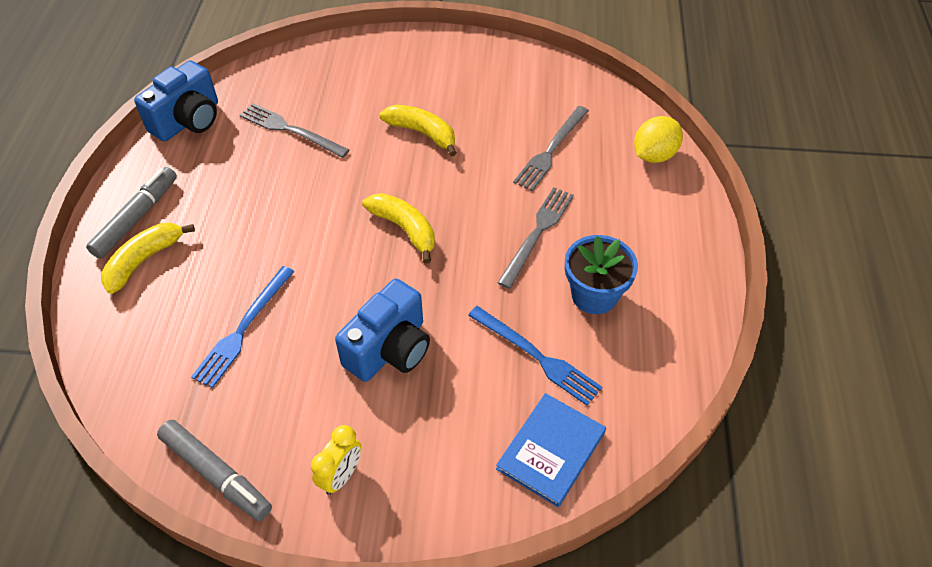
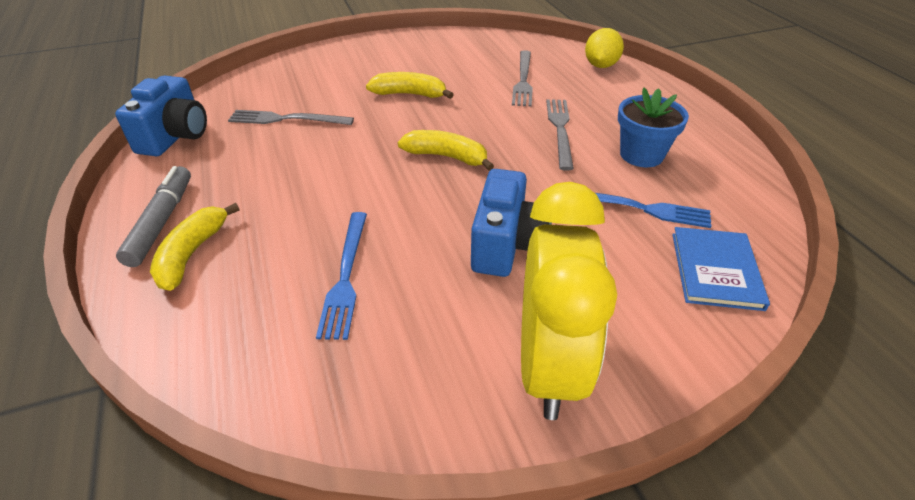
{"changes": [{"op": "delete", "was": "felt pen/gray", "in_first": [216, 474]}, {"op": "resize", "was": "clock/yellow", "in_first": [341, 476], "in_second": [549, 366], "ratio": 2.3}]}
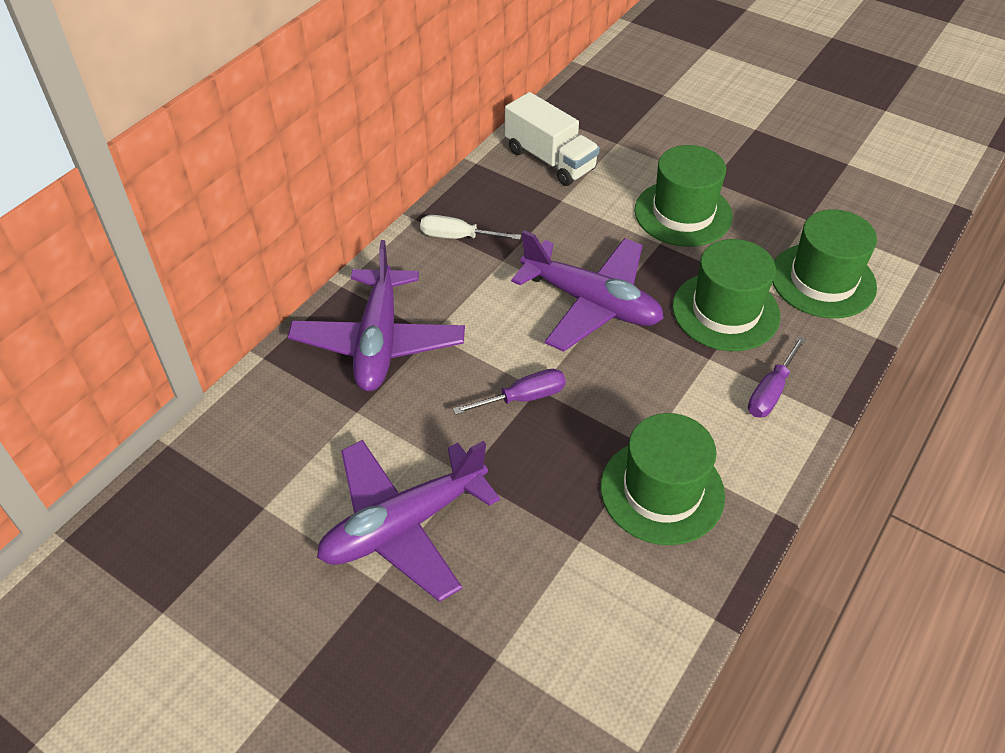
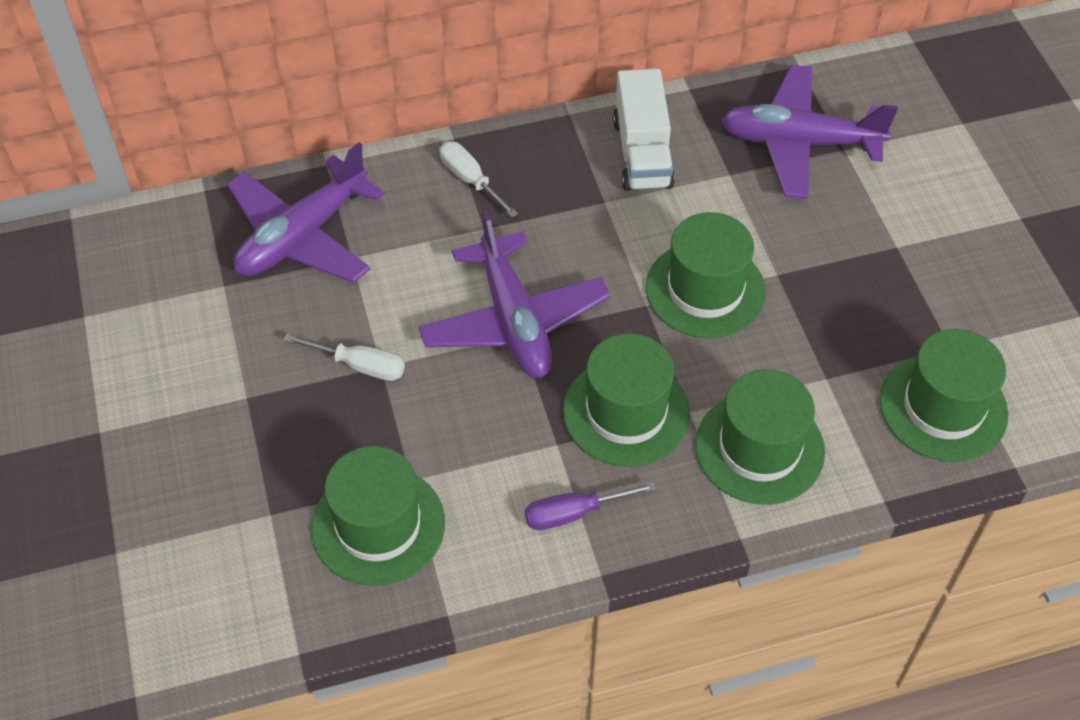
{"changes": [{"op": "move", "was": "aeroplane/royal purple", "in_first": [403, 525], "in_second": [799, 142]}, {"op": "recolor", "was": "screwdriver/royal purple", "now": "screwdriver/snow-white", "in_first": [522, 398], "in_second": [359, 365]}, {"op": "insert", "now": "tall hat/green", "in_second": [943, 407]}]}
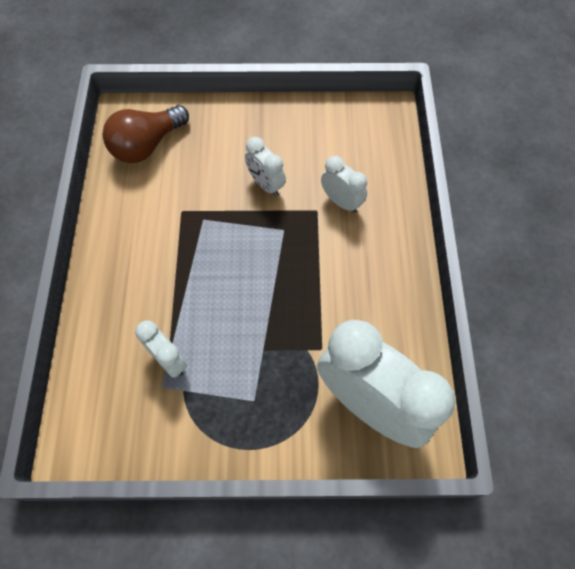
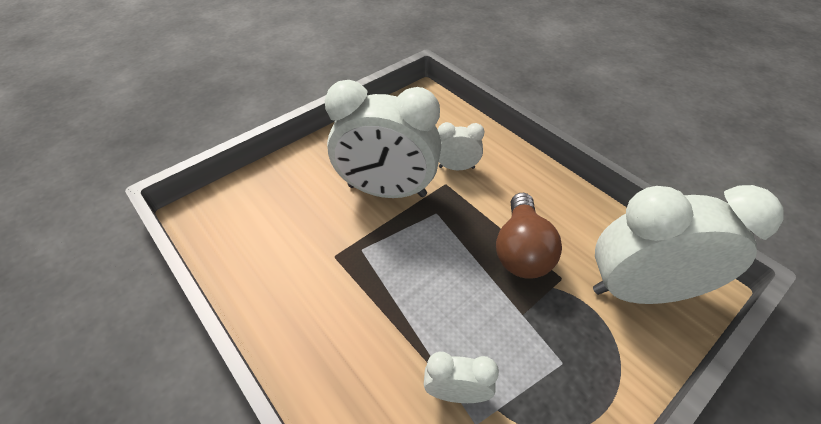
{"changes": [{"op": "move", "was": "light bulb/brown", "in_first": [147, 145], "in_second": [521, 250]}, {"op": "resize", "was": "clock/snow-white", "in_first": [266, 184], "in_second": [387, 191], "ratio": 2.12}]}
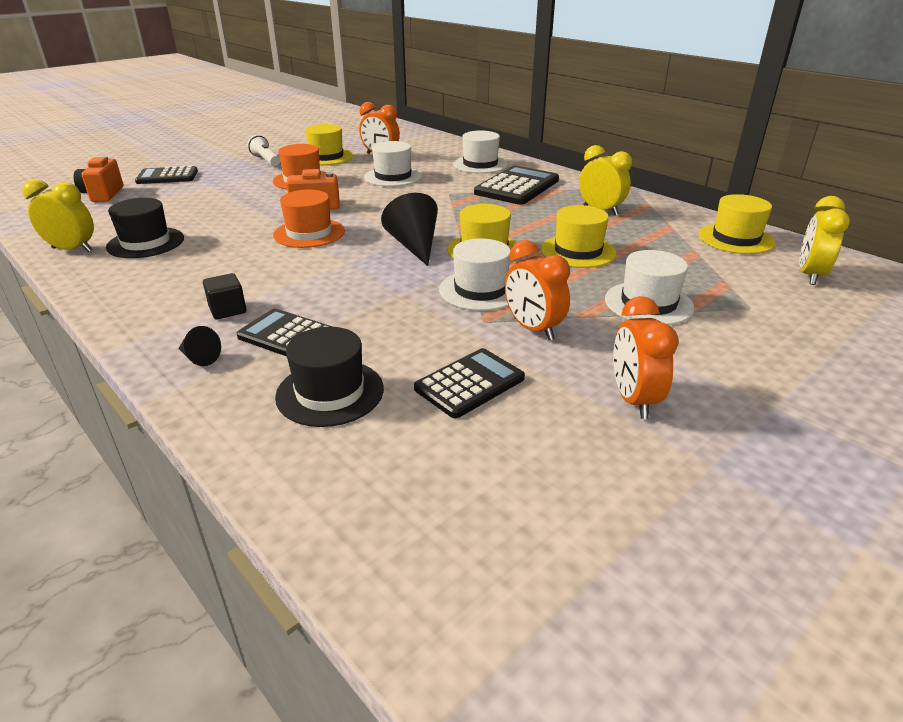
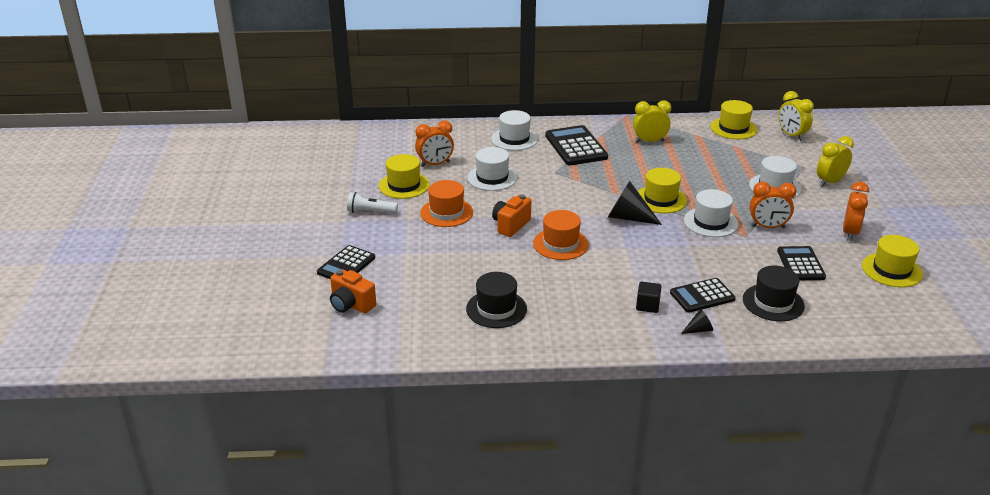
{"changes": [{"op": "move", "was": "clock/yellow", "in_first": [72, 250], "in_second": [830, 182]}, {"op": "move", "was": "tall hat/yellow", "in_first": [578, 251], "in_second": [891, 270]}, {"op": "rotate", "was": "clock/bright orange", "in_first": [633, 400], "in_second": [850, 233], "clockwise": -105}]}
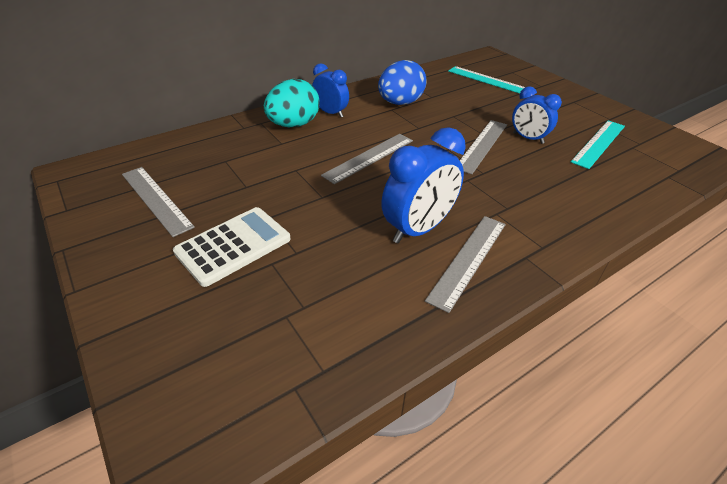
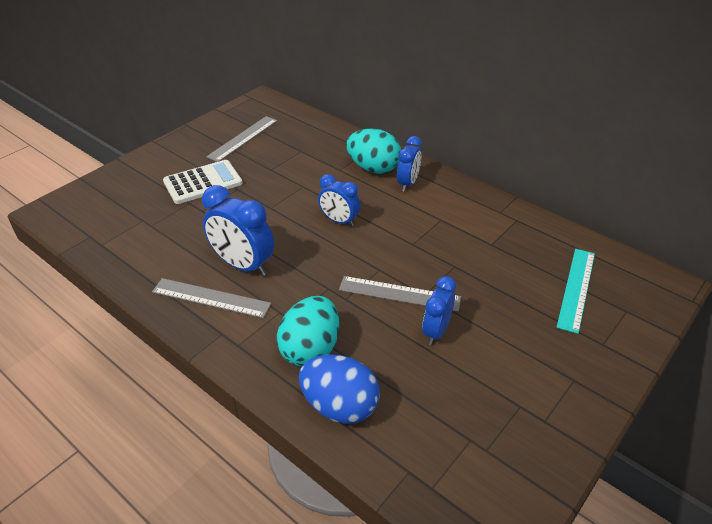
{"changes": [{"op": "rotate", "was": "calculator/snow-white", "in_first": [233, 246], "in_second": [203, 183], "clockwise": -60}, {"op": "replace", "was": "ruler/gray", "now": "clock/cobalt", "in_first": [369, 157], "in_second": [339, 221]}, {"op": "move", "was": "egg shape/cobalt", "in_first": [400, 103], "in_second": [339, 406]}, {"op": "delete", "was": "ruler/turquoise", "in_first": [599, 143]}, {"op": "insert", "now": "egg shape/turquoise", "in_second": [310, 349]}]}
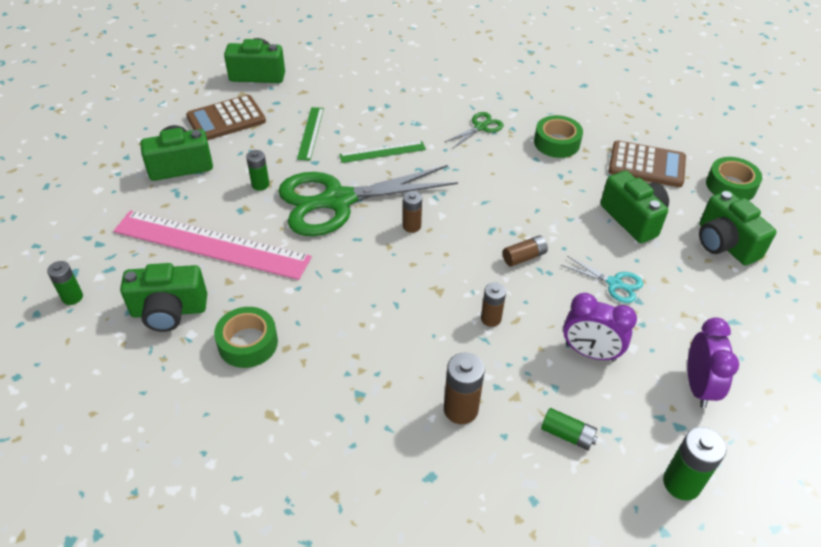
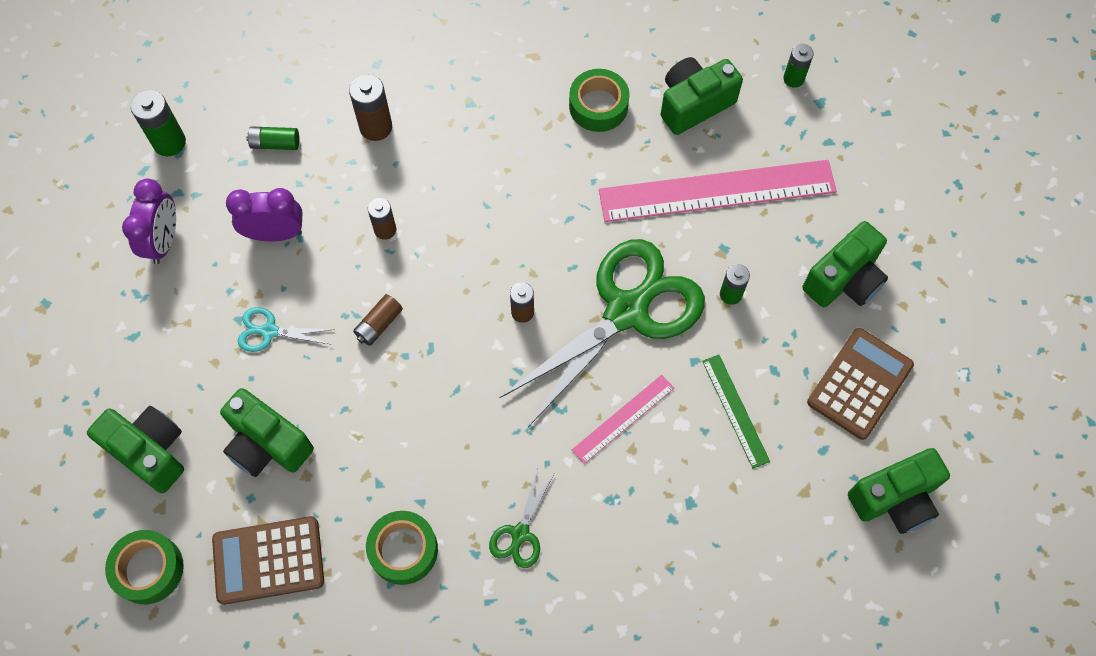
{"changes": [{"op": "recolor", "was": "ruler/green", "now": "ruler/rosy", "in_first": [382, 152], "in_second": [623, 418]}, {"op": "rotate", "was": "clock/royal purple", "in_first": [698, 386], "in_second": [164, 241], "clockwise": -150}]}
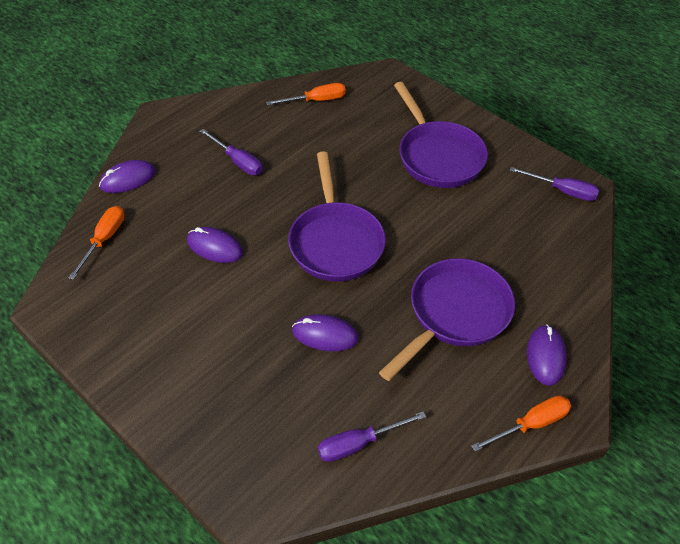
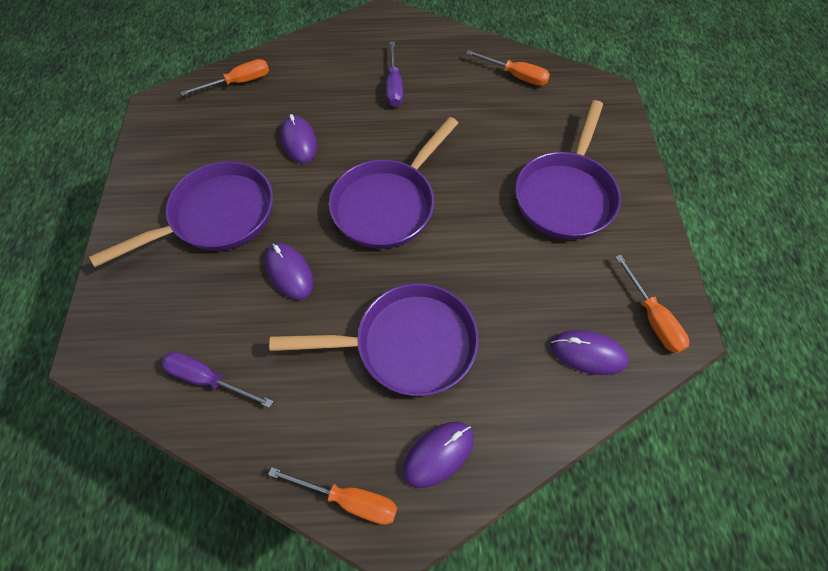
{"changes": [{"op": "move", "was": "mouse/royal purple", "in_first": [128, 179], "in_second": [588, 353]}, {"op": "recolor", "was": "screwdriver/royal purple", "now": "screwdriver/bright orange", "in_first": [562, 191], "in_second": [652, 318]}, {"op": "insert", "now": "pan/royal purple", "in_second": [217, 216]}]}
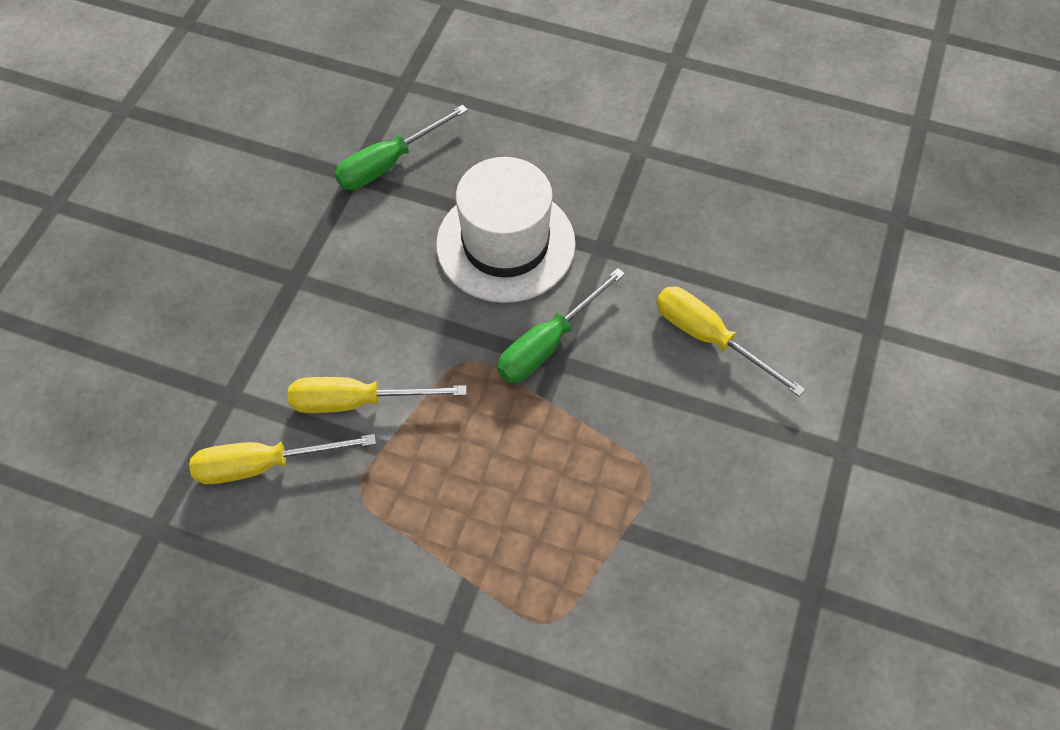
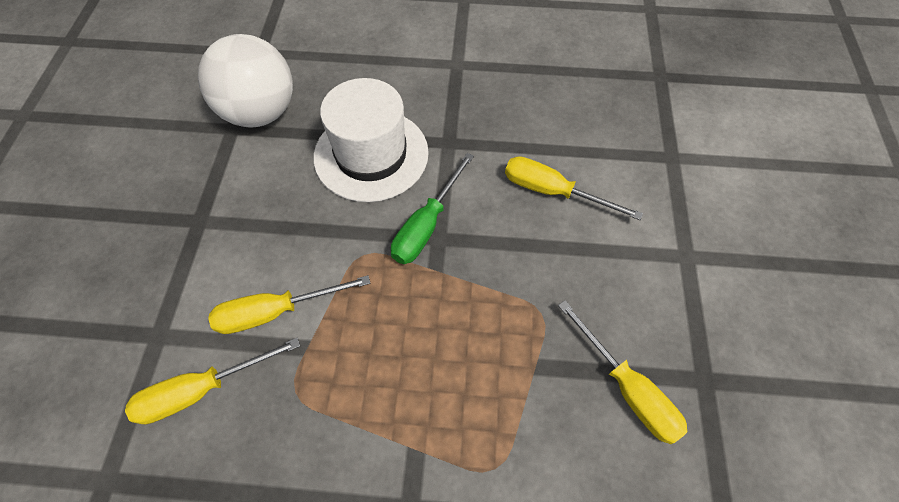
{"changes": [{"op": "replace", "was": "screwdriver/green", "now": "play ball/snow-white", "in_first": [389, 163], "in_second": [260, 113]}, {"op": "insert", "now": "screwdriver/yellow", "in_second": [627, 388]}]}
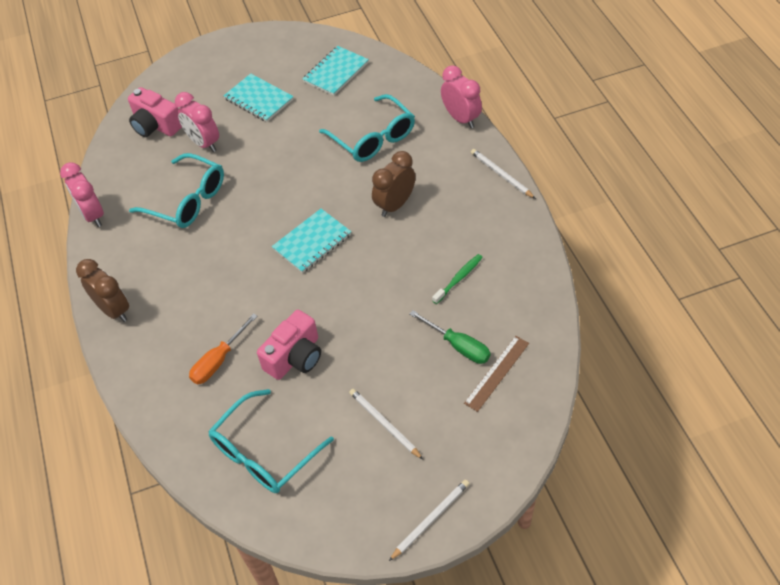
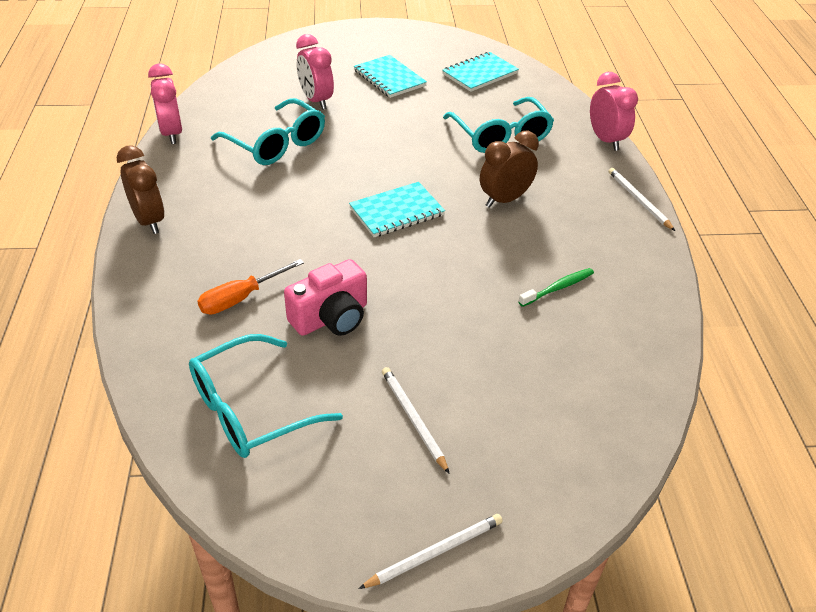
{"changes": [{"op": "delete", "was": "photo camera/rosy", "in_first": [156, 125]}, {"op": "delete", "was": "screwdriver/green", "in_first": [458, 346]}, {"op": "delete", "was": "ruler/brown", "in_first": [497, 373]}]}
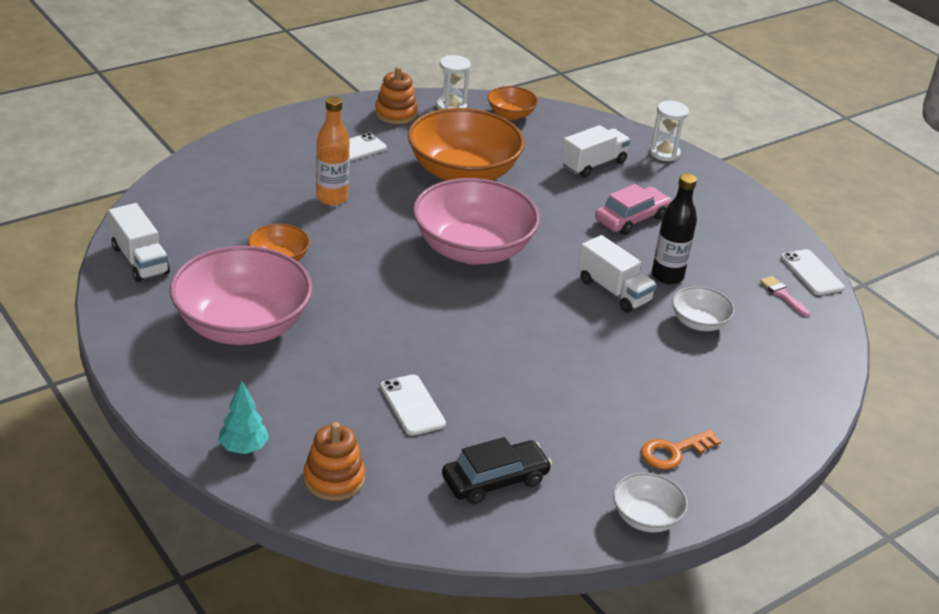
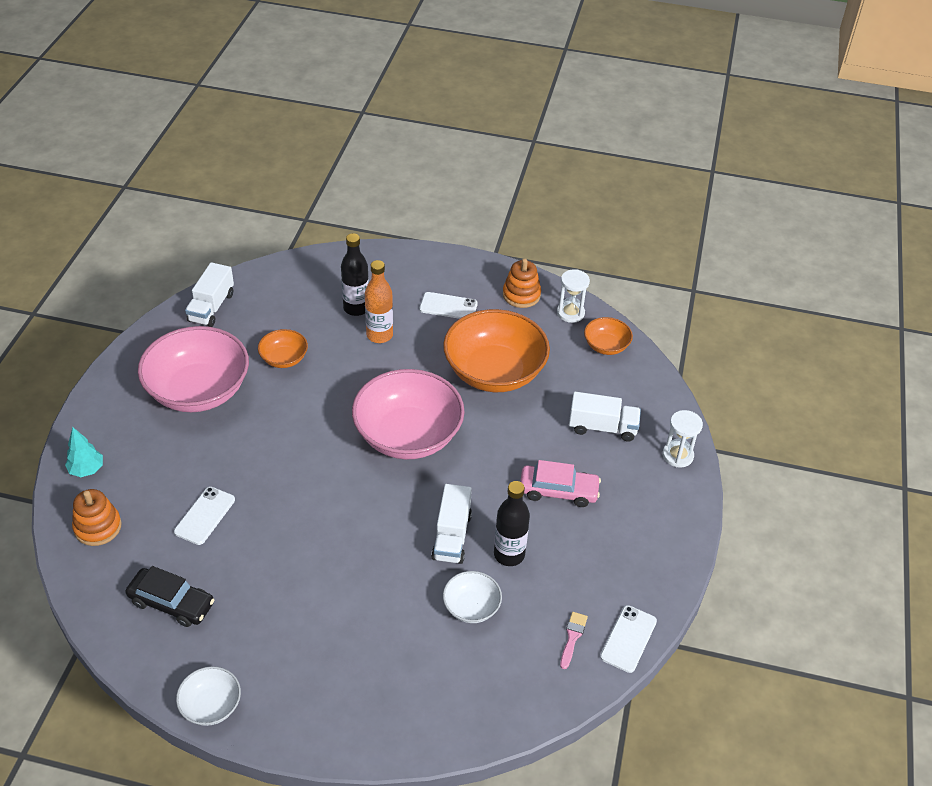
{"changes": [{"op": "delete", "was": "key/bright orange", "in_first": [673, 452]}, {"op": "insert", "now": "drink bottle/jet-black", "in_second": [356, 308]}]}
